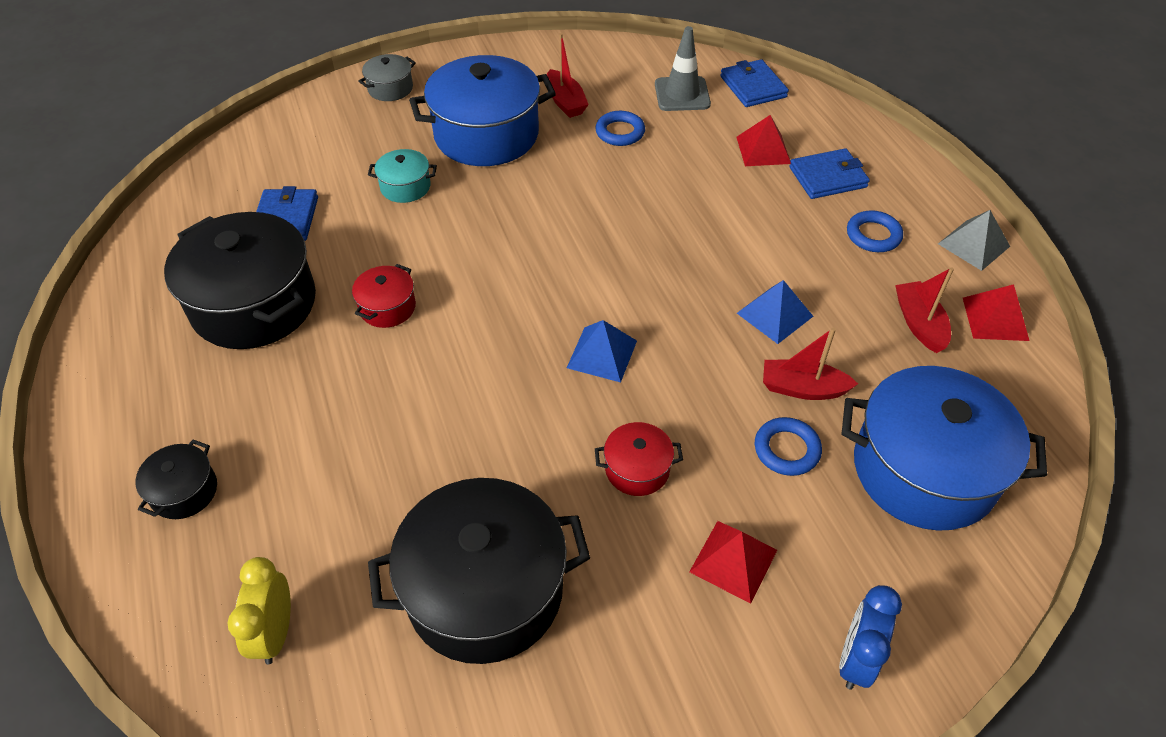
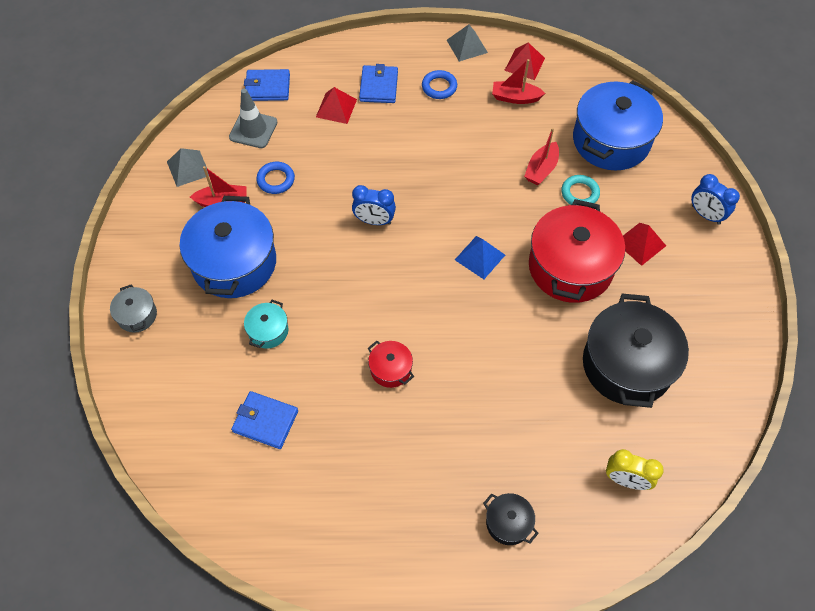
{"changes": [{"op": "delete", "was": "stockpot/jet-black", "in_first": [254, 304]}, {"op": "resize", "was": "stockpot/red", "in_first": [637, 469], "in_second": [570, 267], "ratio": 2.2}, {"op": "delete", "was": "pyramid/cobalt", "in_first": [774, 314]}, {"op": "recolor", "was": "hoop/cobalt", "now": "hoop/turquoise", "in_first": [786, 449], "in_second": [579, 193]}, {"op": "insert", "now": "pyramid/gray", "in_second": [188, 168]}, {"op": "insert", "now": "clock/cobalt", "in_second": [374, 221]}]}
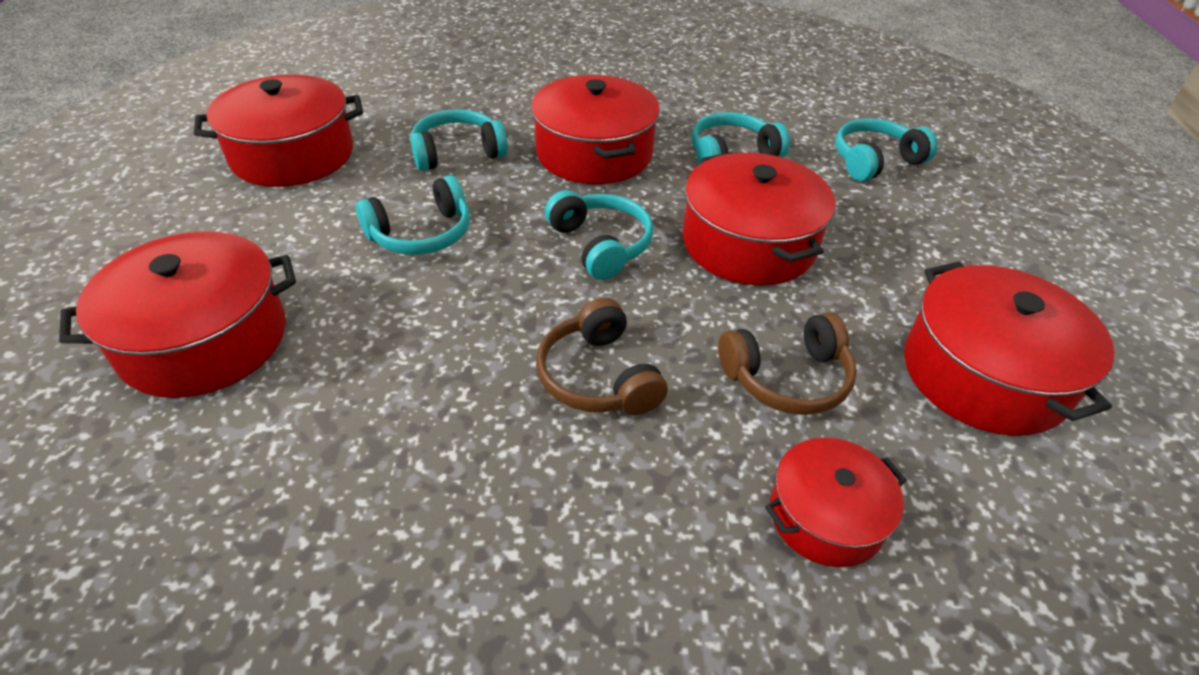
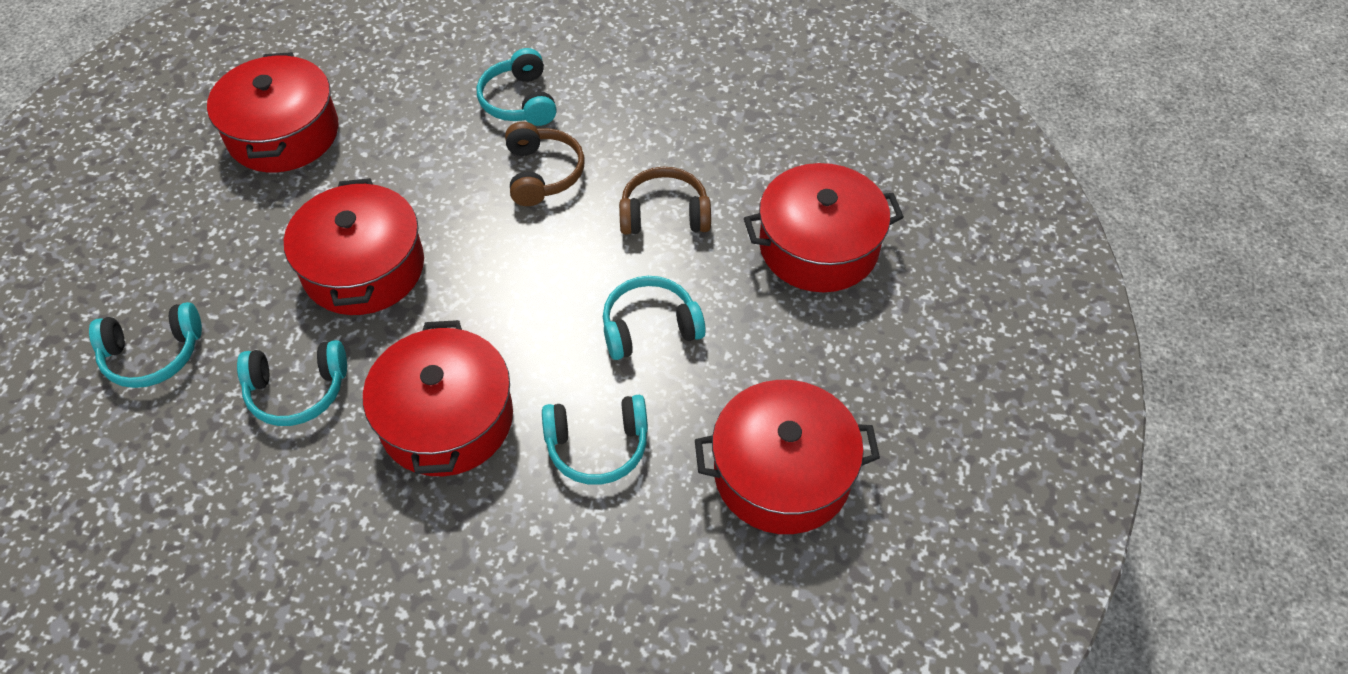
{"changes": [{"op": "move", "was": "over-ear headphones/turquoise", "in_first": [600, 245], "in_second": [520, 101]}, {"op": "move", "was": "over-ear headphones/brown", "in_first": [787, 378], "in_second": [664, 214]}, {"op": "delete", "was": "stockpot/red", "in_first": [825, 516]}]}
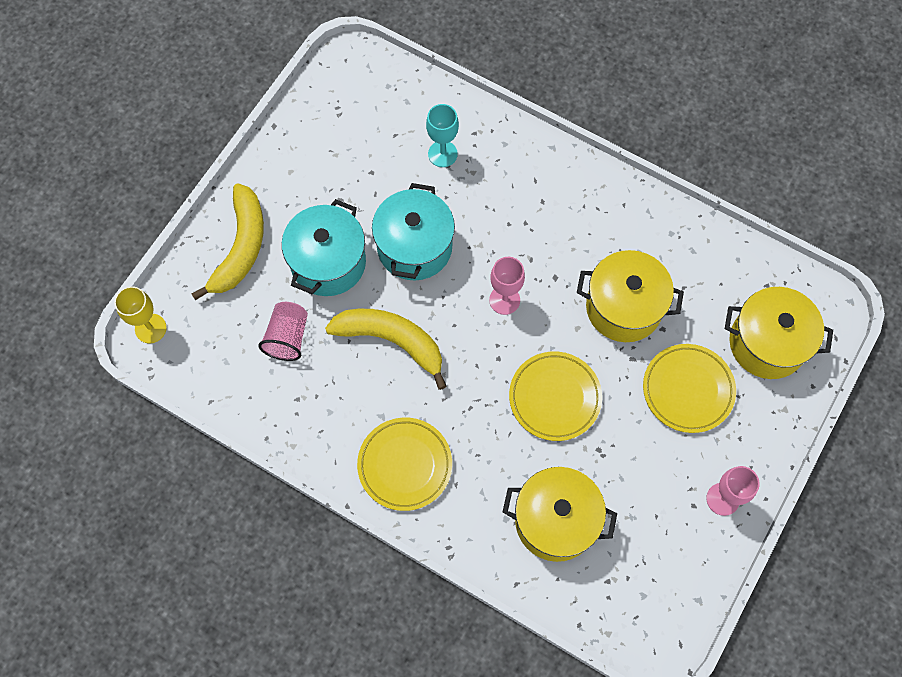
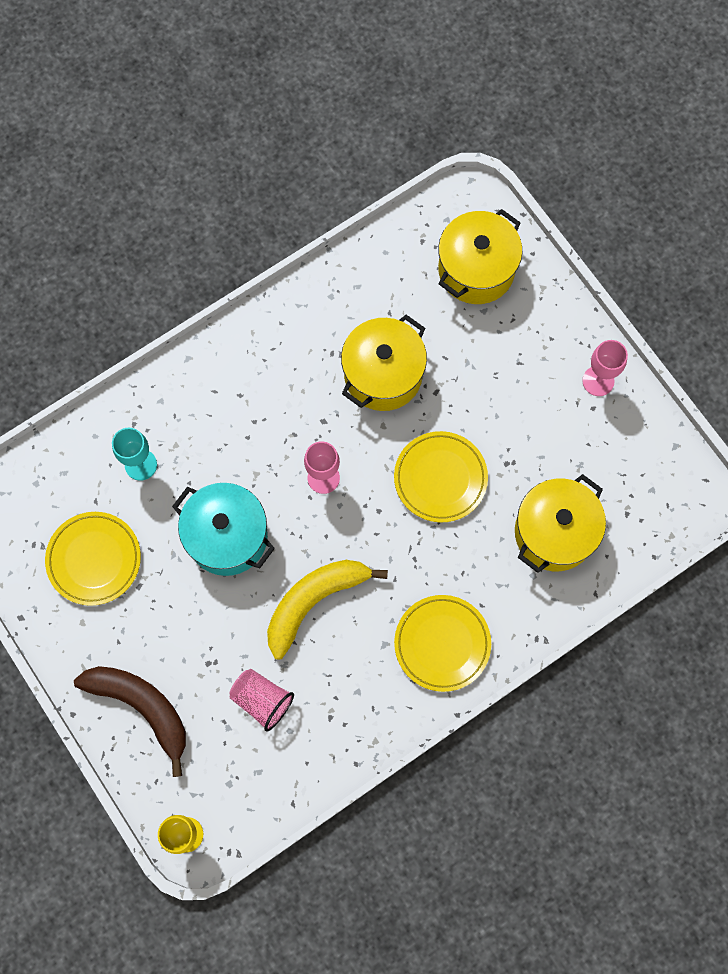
{"changes": [{"op": "recolor", "was": "banana/yellow", "now": "banana/brown", "in_first": [241, 247], "in_second": [142, 707]}, {"op": "delete", "was": "stockpot/turquoise", "in_first": [328, 262]}, {"op": "move", "was": "dinner plate/yellow", "in_first": [688, 390], "in_second": [94, 559]}]}
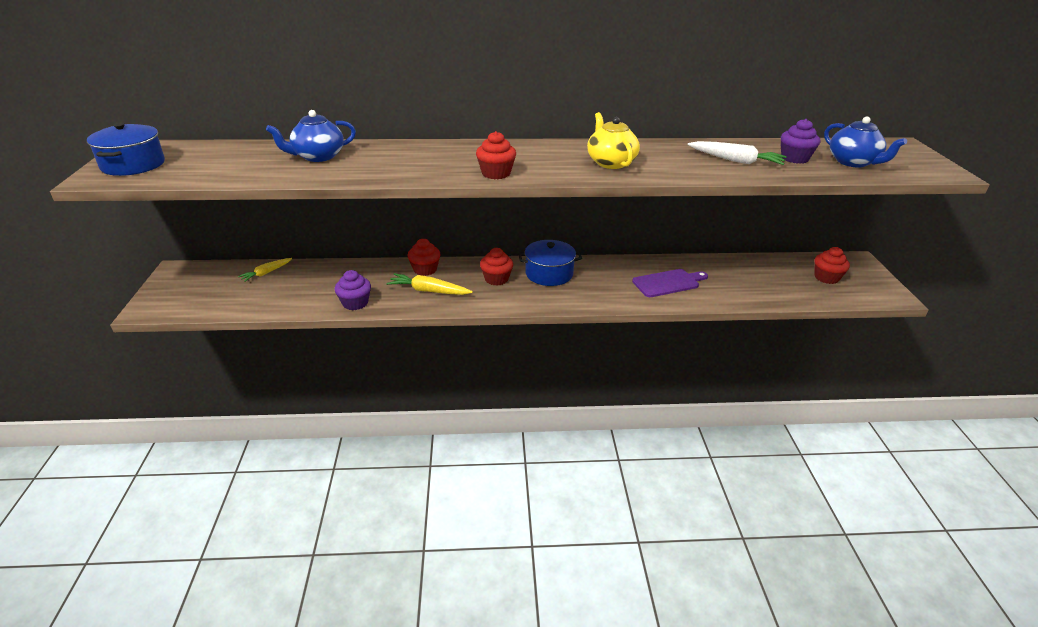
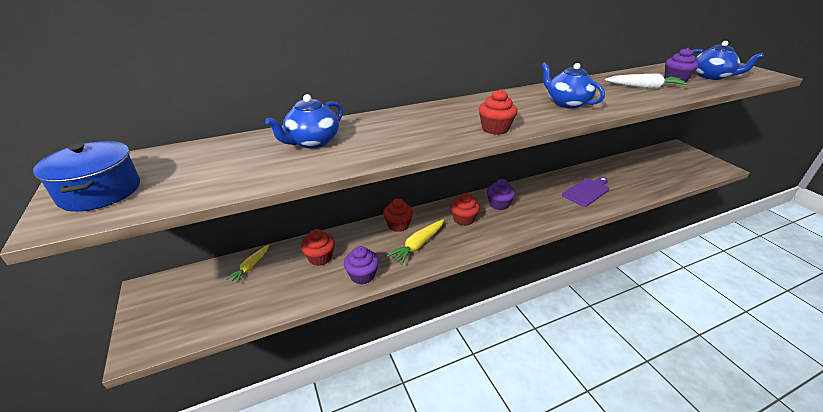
{"changes": [{"op": "rotate", "was": "carrot/yellow", "in_first": [428, 291], "in_second": [418, 245], "clockwise": -45}, {"op": "replace", "was": "stockpot/cobalt", "now": "cupcake/royal purple", "in_first": [549, 274], "in_second": [499, 204]}, {"op": "recolor", "was": "tea pot/yellow", "now": "tea pot/cobalt", "in_first": [610, 162], "in_second": [566, 103]}, {"op": "move", "was": "cupcake/red", "in_first": [826, 278], "in_second": [320, 257]}]}
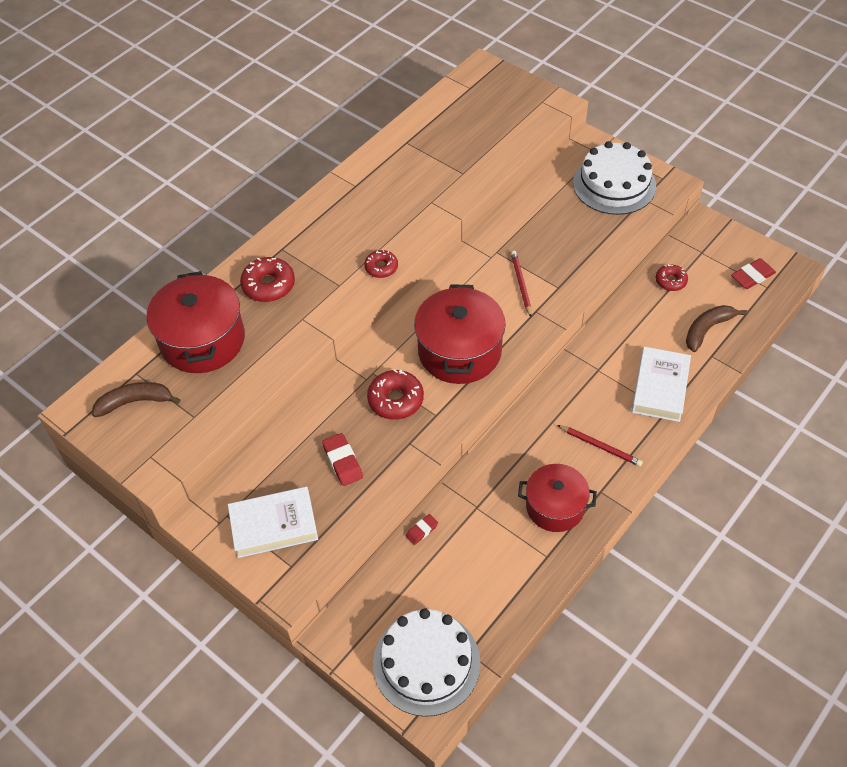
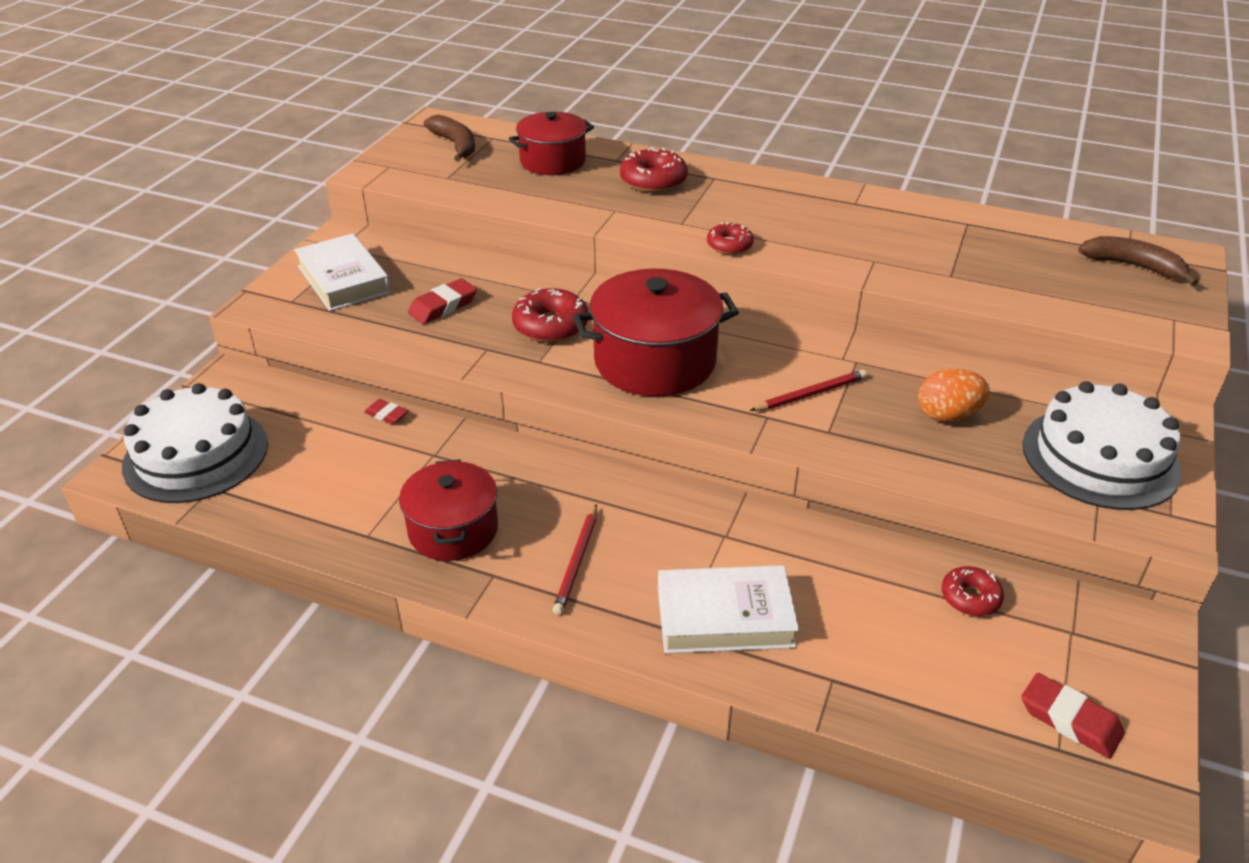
{"changes": [{"op": "resize", "was": "stockpot/red", "in_first": [202, 340], "in_second": [553, 161], "ratio": 0.66}, {"op": "move", "was": "banana/brown", "in_first": [707, 329], "in_second": [1134, 266]}, {"op": "insert", "now": "egg shape/bright orange", "in_second": [947, 415]}]}
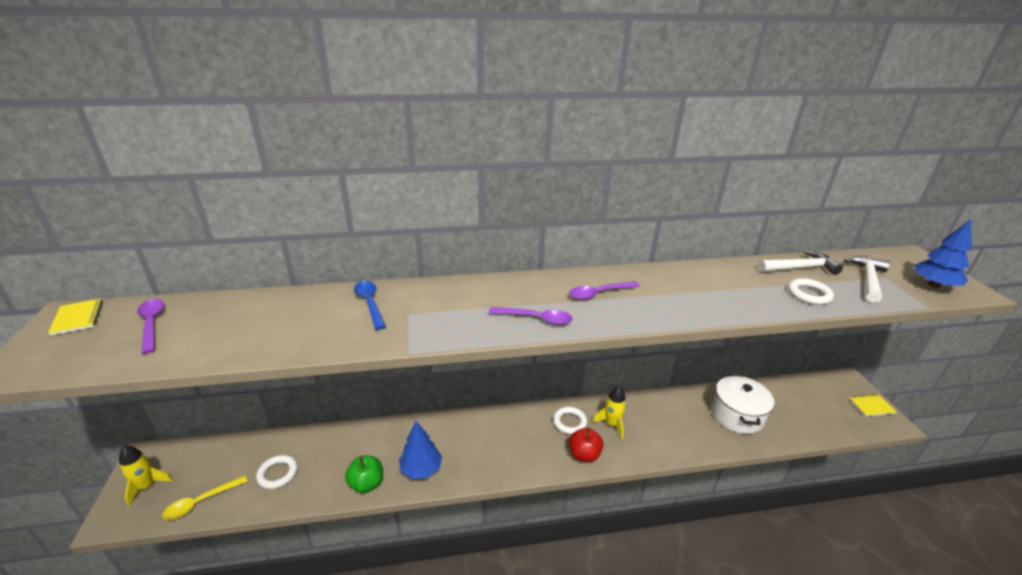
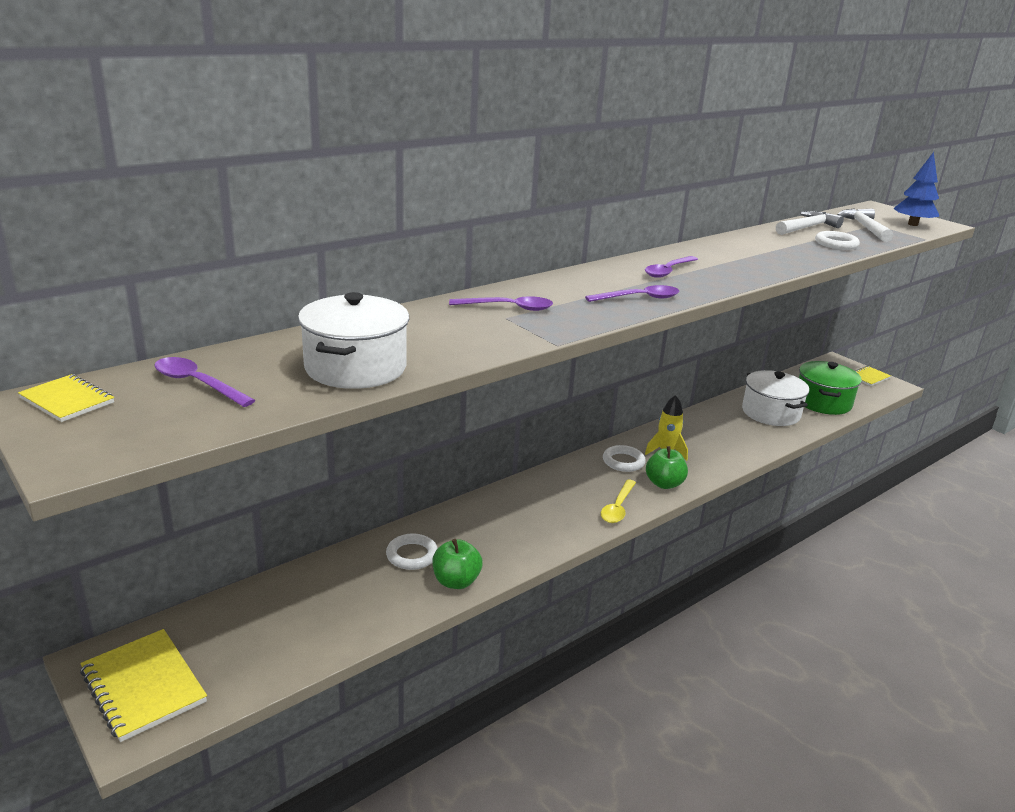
{"changes": [{"op": "replace", "was": "toy rocket/yellow", "now": "exercise book/yellow", "in_first": [147, 486], "in_second": [143, 686]}, {"op": "move", "was": "teaspoon/yellow", "in_first": [200, 502], "in_second": [618, 507]}, {"op": "move", "was": "hoop/snow-white", "in_first": [278, 474], "in_second": [412, 555]}, {"op": "delete", "was": "teaspoon/cobalt", "in_first": [370, 303]}, {"op": "delete", "was": "toy tree/cobalt", "in_first": [421, 469]}, {"op": "recolor", "was": "toy apple/red", "now": "toy apple/green", "in_first": [584, 454], "in_second": [664, 484]}, {"op": "insert", "now": "stockpot/snow-white", "in_second": [355, 367]}, {"op": "insert", "now": "teaspoon/royal purple", "in_second": [508, 308]}, {"op": "insert", "now": "stockpot/green", "in_second": [823, 402]}]}
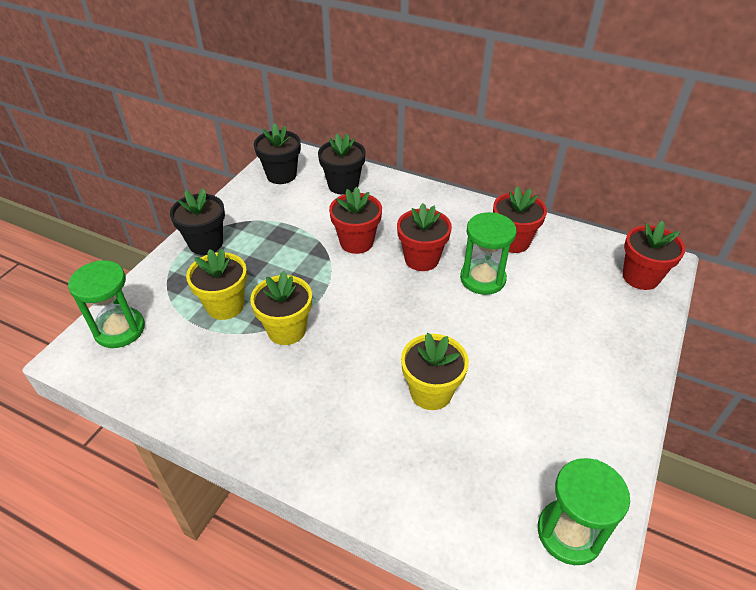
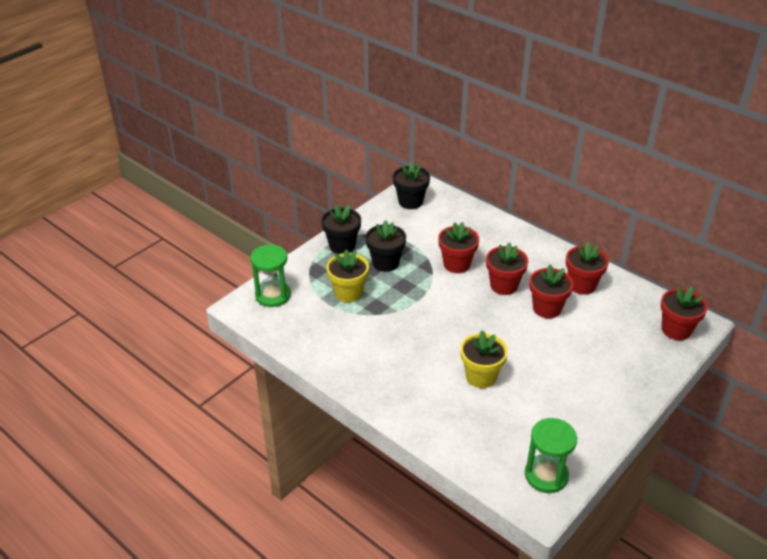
{"changes": [{"op": "delete", "was": "potted plant/yellow", "in_first": [286, 330]}, {"op": "move", "was": "potted plant/jet-black", "in_first": [343, 185], "in_second": [385, 263]}, {"op": "replace", "was": "sandglass/green", "now": "potted plant/red", "in_first": [482, 279], "in_second": [547, 308]}]}
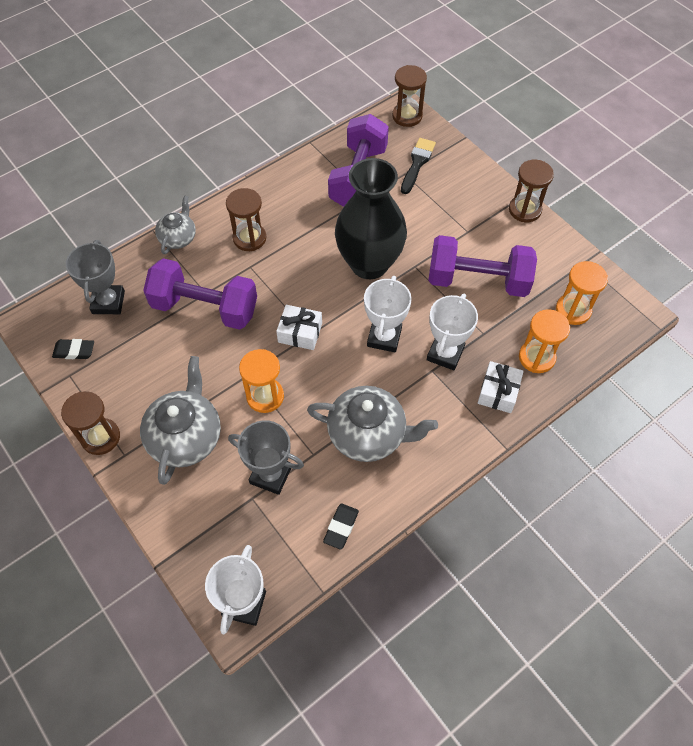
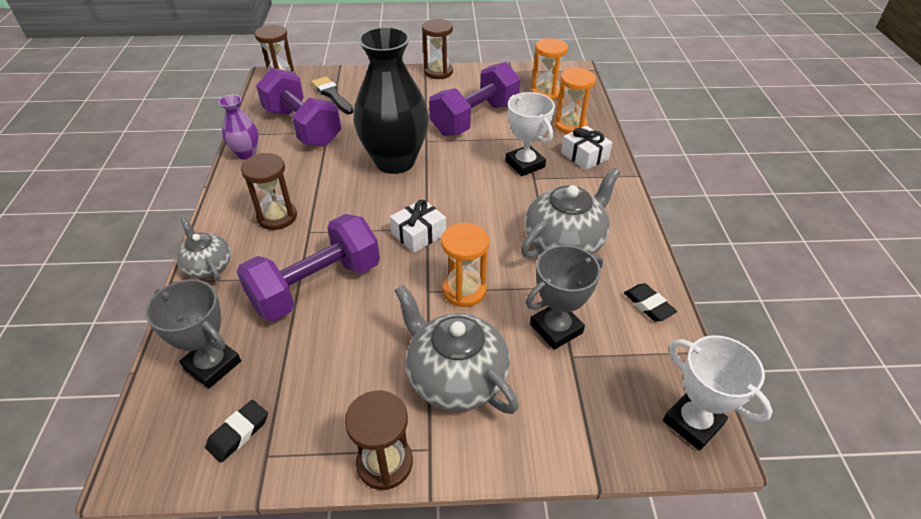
{"changes": [{"op": "delete", "was": "prize cup/snow-white", "in_first": [384, 337]}, {"op": "insert", "now": "vase/royal purple", "in_second": [246, 154]}]}
